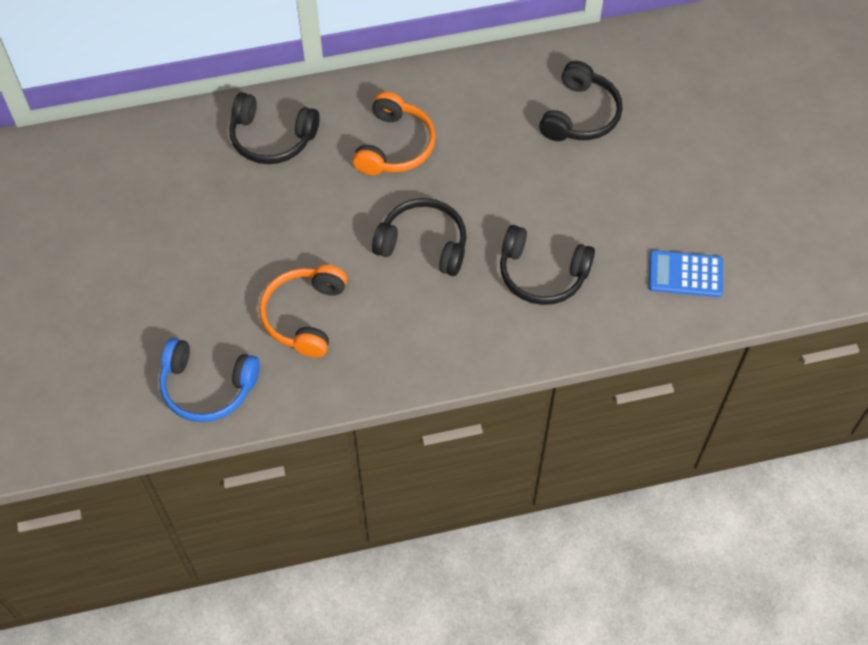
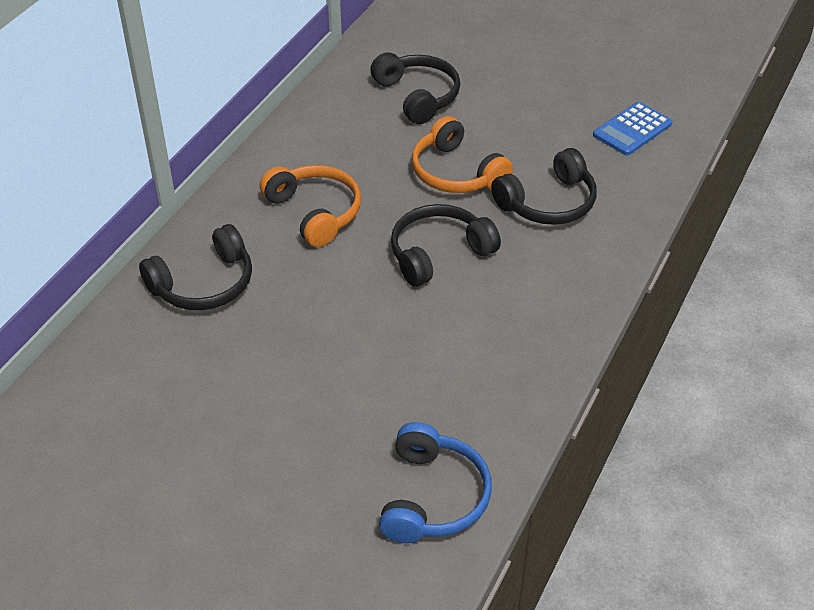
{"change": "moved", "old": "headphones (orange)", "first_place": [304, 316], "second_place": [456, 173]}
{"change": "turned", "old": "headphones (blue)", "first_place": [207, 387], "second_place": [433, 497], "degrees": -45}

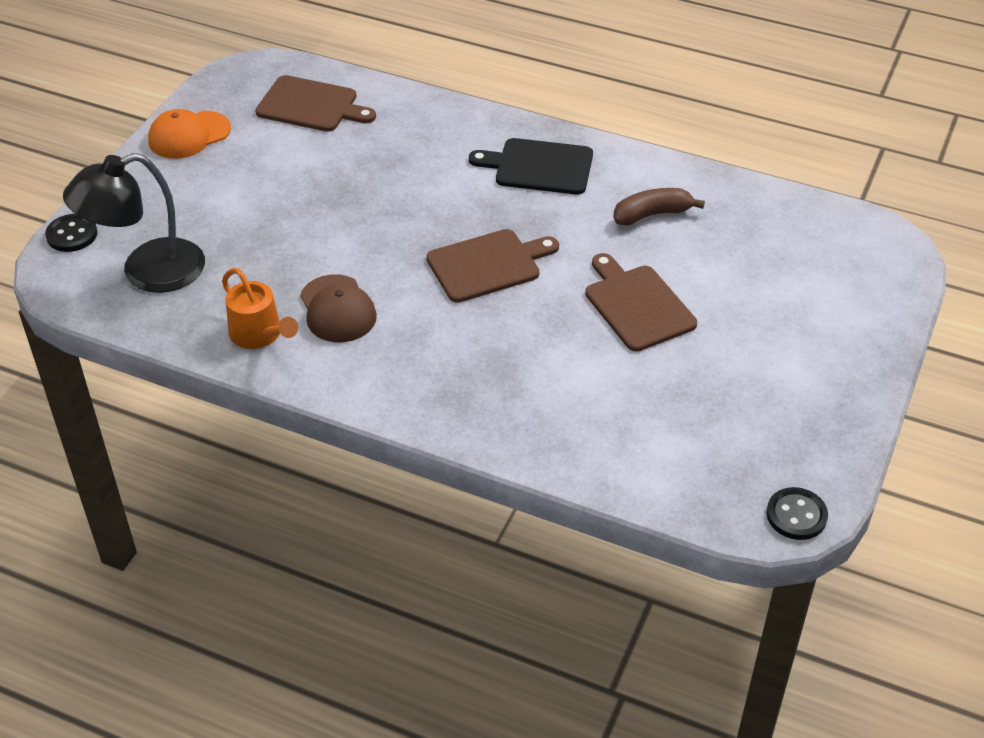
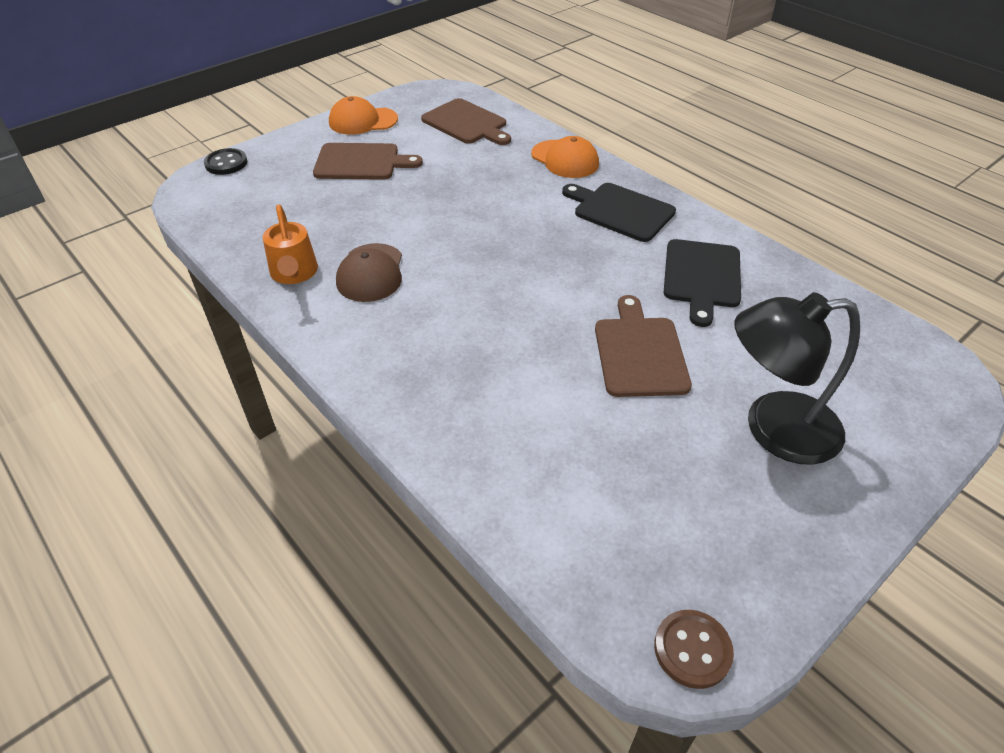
{"change": "added", "new": "cap (orange)", "second_place": [565, 159]}
{"change": "moved", "old": "lamp (black)", "first_place": [147, 272], "second_place": [773, 429]}
{"change": "moved", "old": "cutting board (brown)", "first_place": [488, 265], "second_place": [361, 162]}
{"change": "replaced", "old": "banana (brown)", "new": "cutting board (black)", "first_place": [652, 214], "second_place": [702, 277]}
{"change": "recoloured", "old": "button (black)", "new": "button (brown)", "first_place": [796, 515], "second_place": [692, 650]}

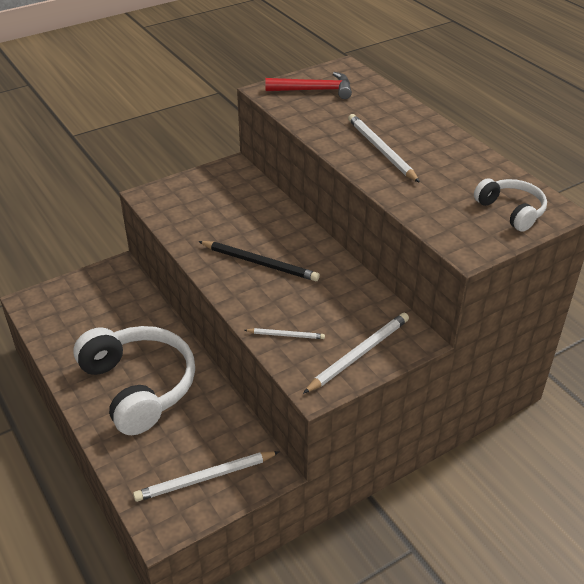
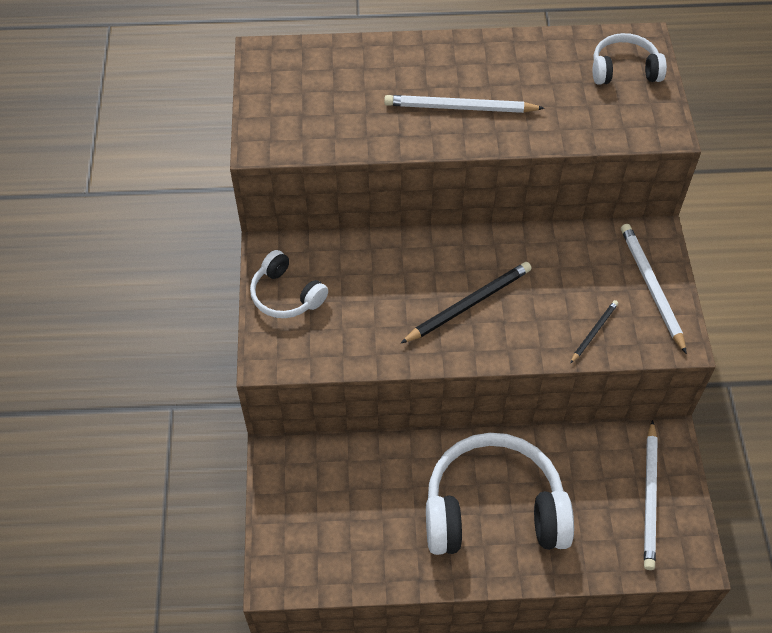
{"change": "removed", "old": "hammer (red)", "first_place": [314, 90]}
{"change": "added", "new": "headphones (white)", "second_place": [286, 295]}
{"change": "recoloured", "old": "pencil (white)", "new": "pencil (black)", "first_place": [286, 335], "second_place": [594, 332]}

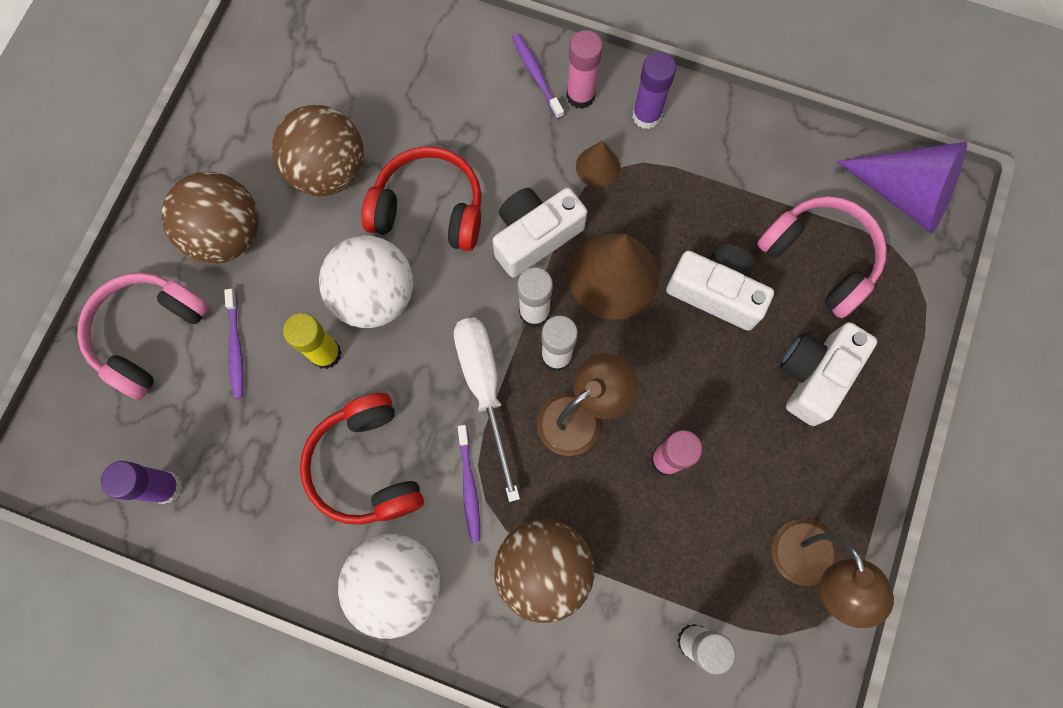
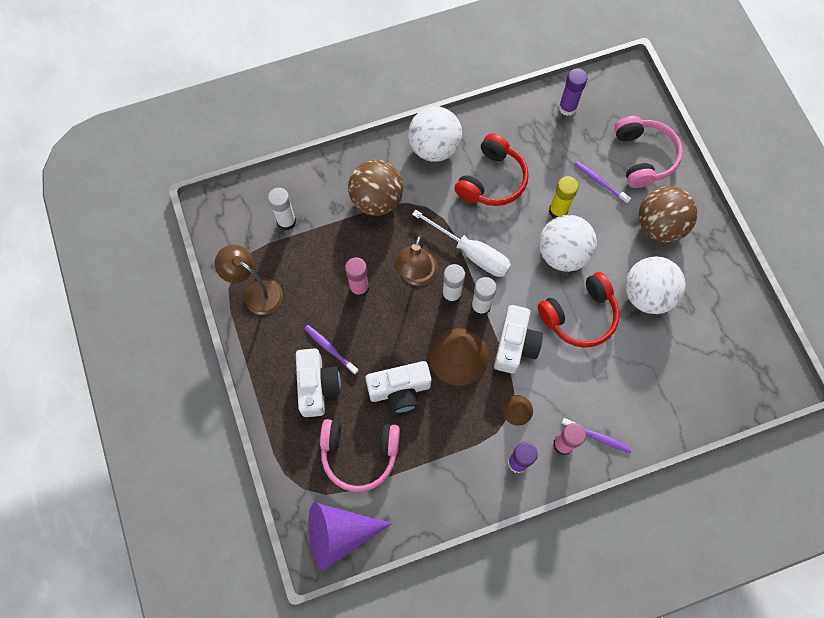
{"change": "moved", "old": "toothbrush (purple)", "first_place": [469, 486], "second_place": [330, 349]}
{"change": "recoloured", "old": "ball (brown)", "new": "ball (white)", "first_place": [329, 171], "second_place": [647, 294]}
{"change": "turned", "old": "headphones (red)", "first_place": [366, 466], "second_place": [492, 180], "degrees": 90}

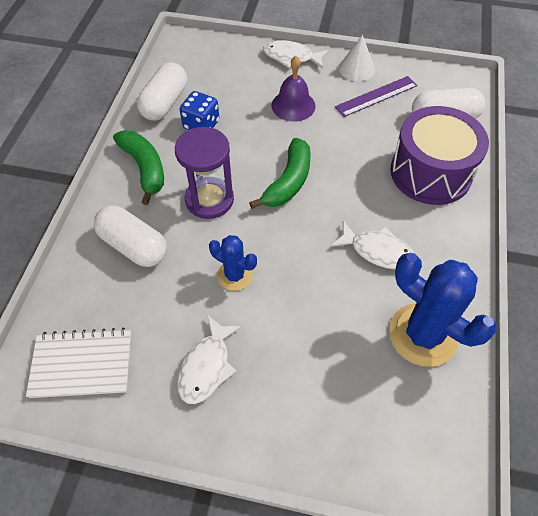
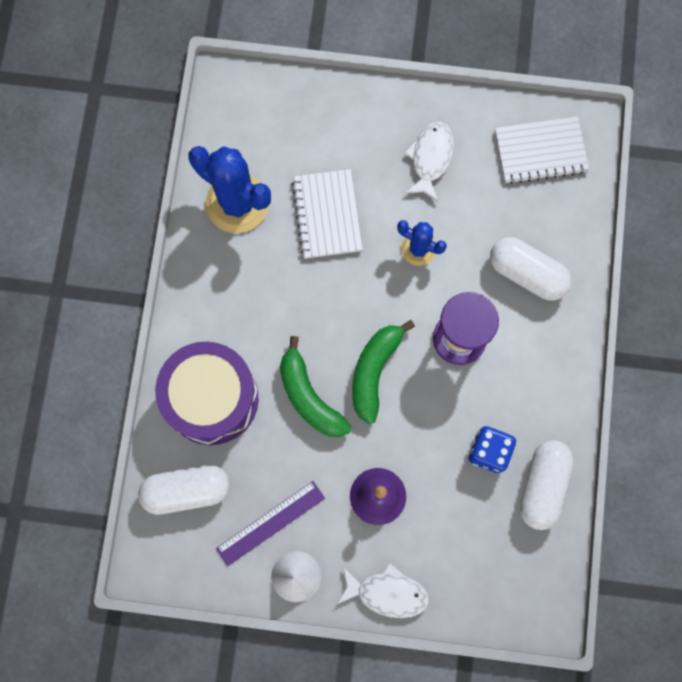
{"change": "removed", "old": "fish (white)", "first_place": [377, 251]}
{"change": "added", "new": "notebook (white)", "second_place": [327, 215]}
{"change": "moved", "old": "banana (green)", "first_place": [144, 168], "second_place": [309, 396]}

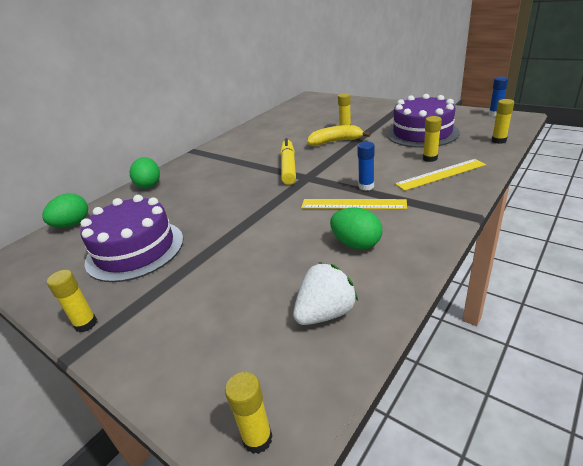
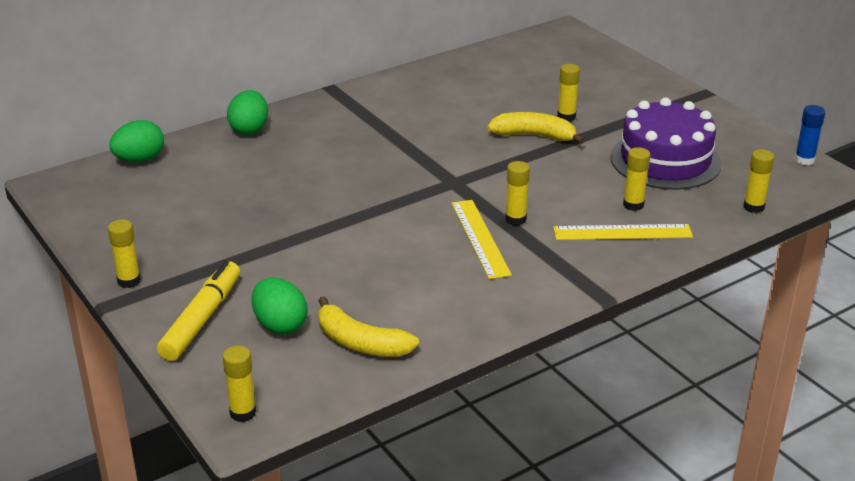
{"change": "removed", "old": "cake (purple)", "first_place": [135, 250]}
{"change": "moved", "old": "marker (yellow)", "first_place": [288, 167], "second_place": [202, 319]}
{"change": "moved", "old": "egg (green)", "first_place": [356, 244], "second_place": [280, 325]}
{"change": "replaced", "old": "strawberry (white)", "new": "banana (yellow)", "first_place": [325, 313], "second_place": [361, 343]}
{"change": "recoloured", "old": "glue stick (blue)", "new": "glue stick (yellow)", "first_place": [366, 186], "second_place": [515, 219]}
{"change": "turned", "old": "ruler (yellow)", "first_place": [353, 204], "second_place": [480, 238], "degrees": 45}

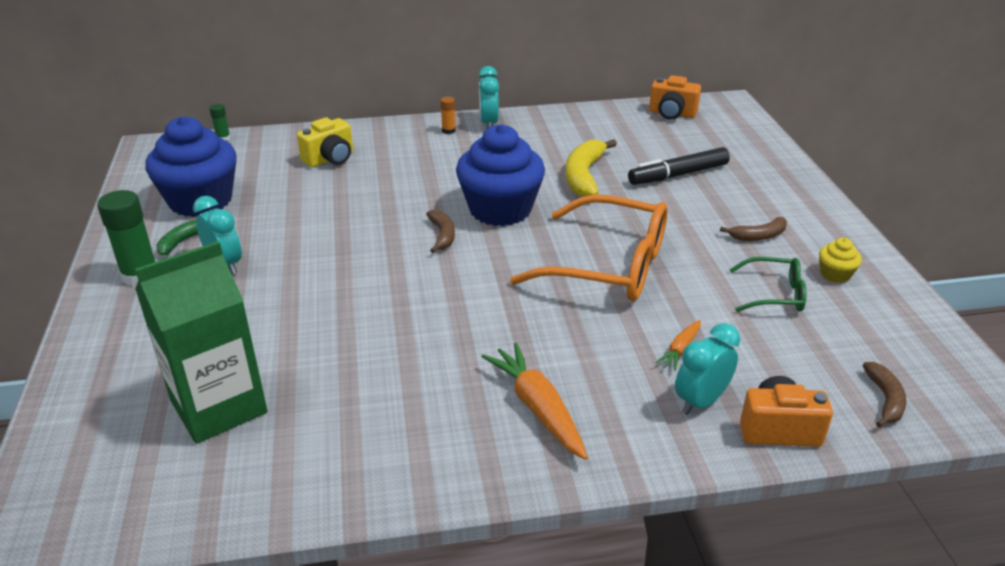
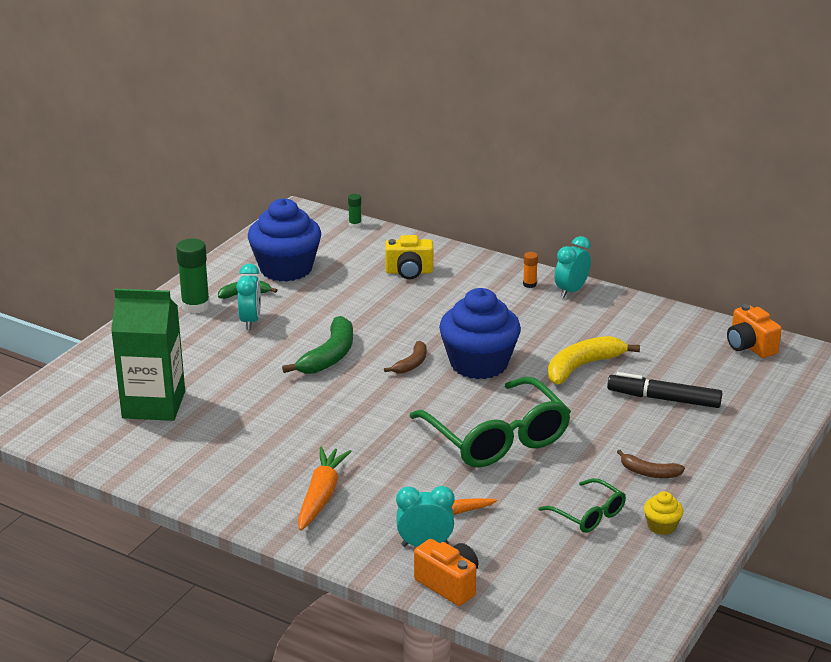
{"change": "removed", "old": "banana (brown)", "first_place": [885, 399]}
{"change": "added", "new": "banana (green)", "second_place": [329, 356]}
{"change": "recoloured", "old": "glasses (orange)", "new": "glasses (green)", "first_place": [608, 266], "second_place": [497, 438]}

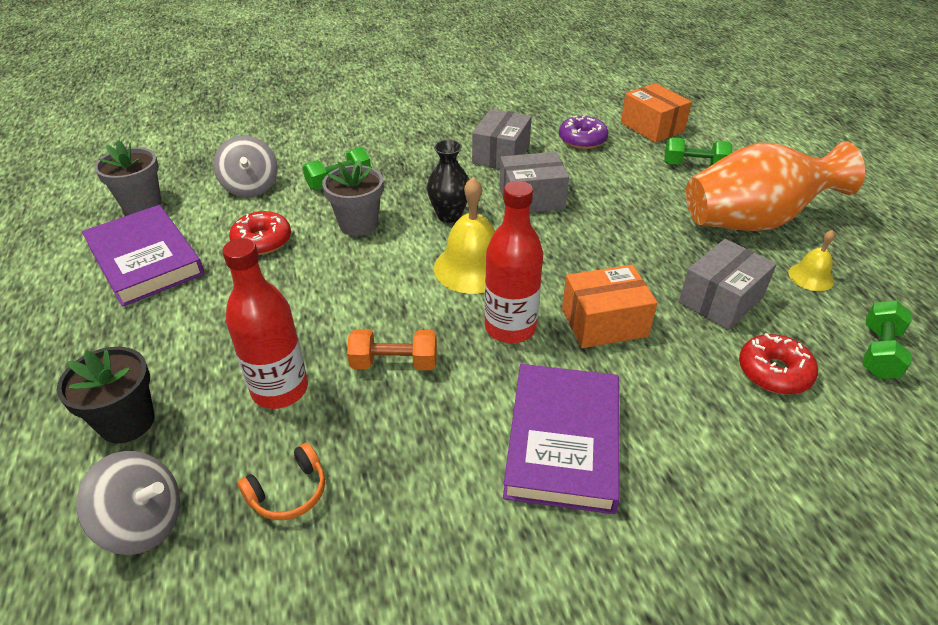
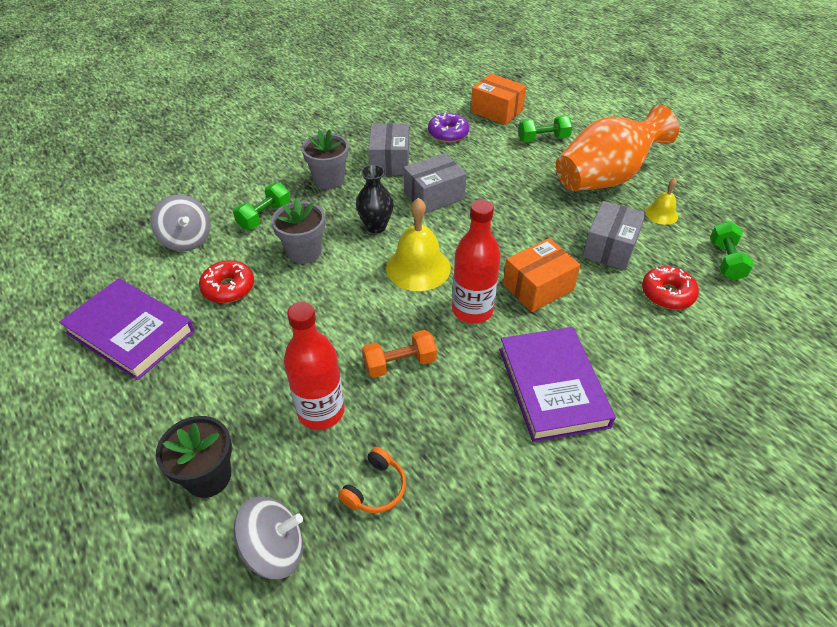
{"change": "moved", "old": "flower pot (grey)", "first_place": [142, 204], "second_place": [329, 180]}

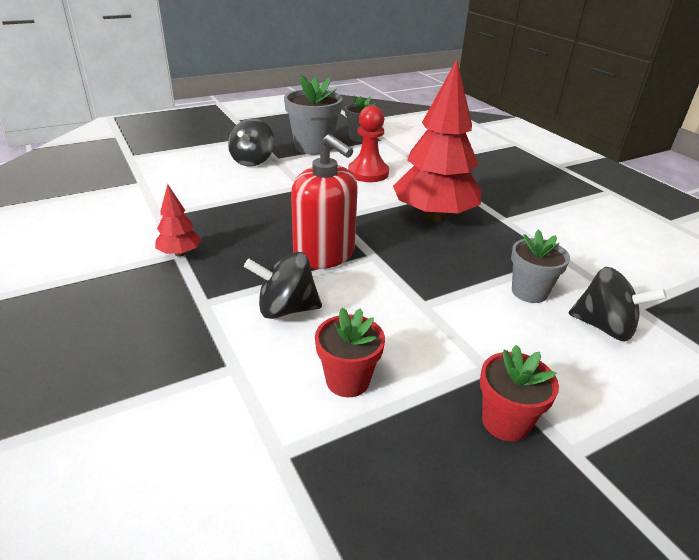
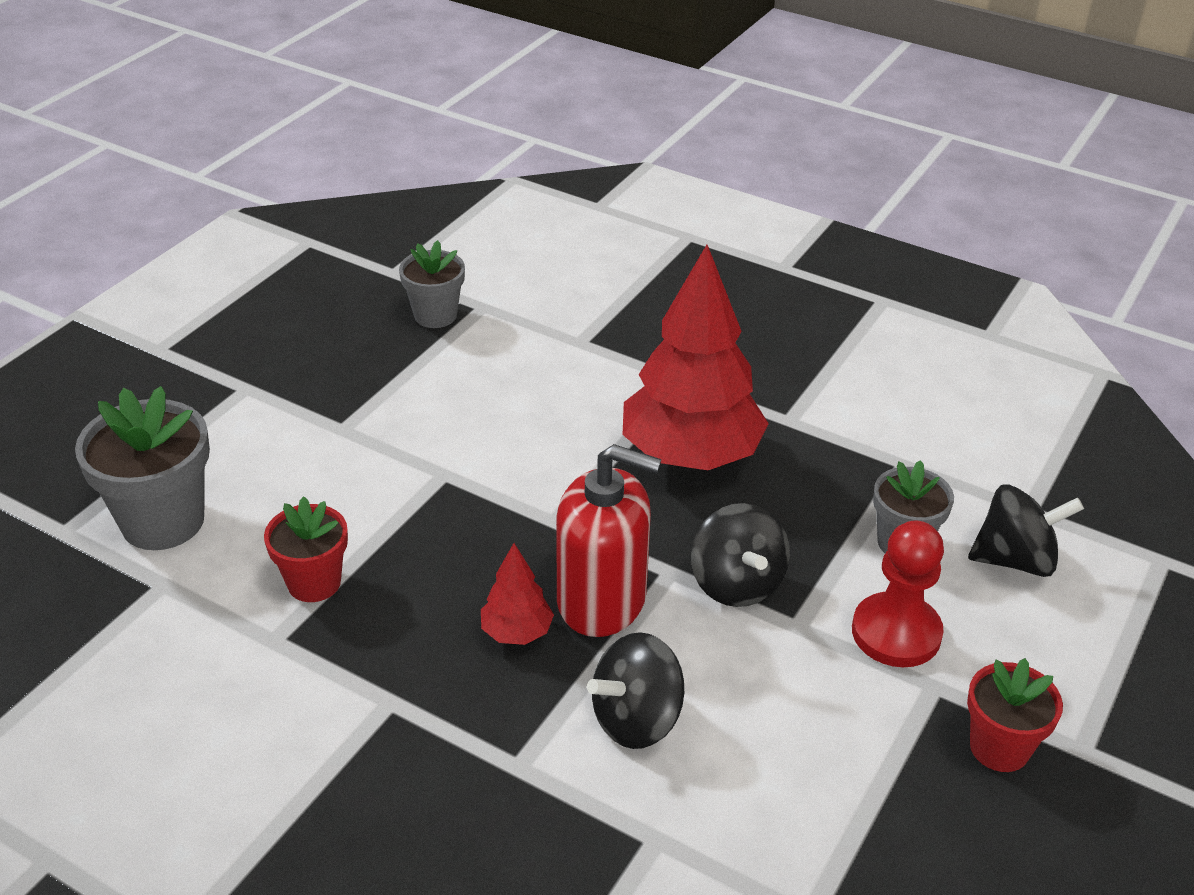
{"change": "moved", "old": "tree (red)", "first_place": [180, 253], "second_place": [517, 632]}
{"change": "moved", "old": "spinning top (black)", "first_place": [252, 161], "second_place": [736, 584]}
{"change": "moved", "old": "flower pot (grey)", "first_place": [313, 147], "second_place": [163, 521]}
{"change": "moved", "old": "flower pot (red)", "first_place": [347, 380], "second_place": [314, 582]}
{"change": "moved", "old": "pawn (red)", "first_place": [368, 173], "second_place": [896, 633]}

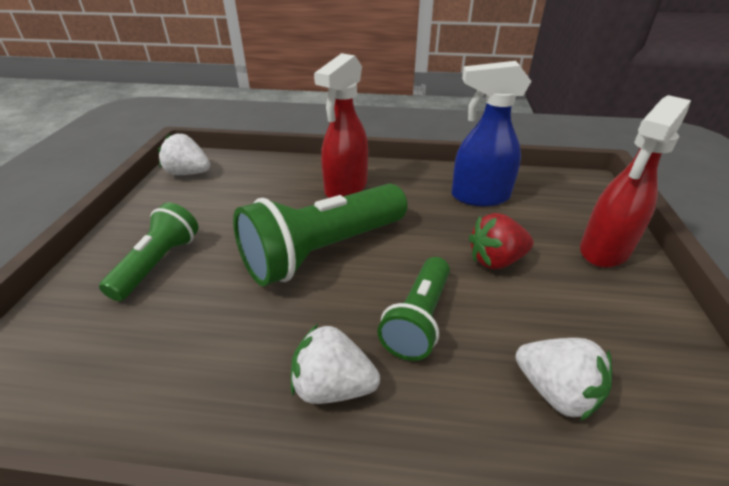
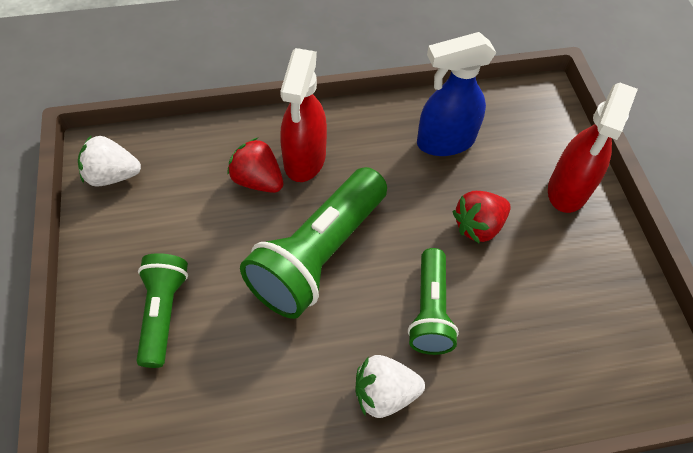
{"change": "removed", "old": "strawberry (white)", "first_place": [555, 392]}
{"change": "added", "new": "strawberry (red)", "second_place": [257, 180]}

